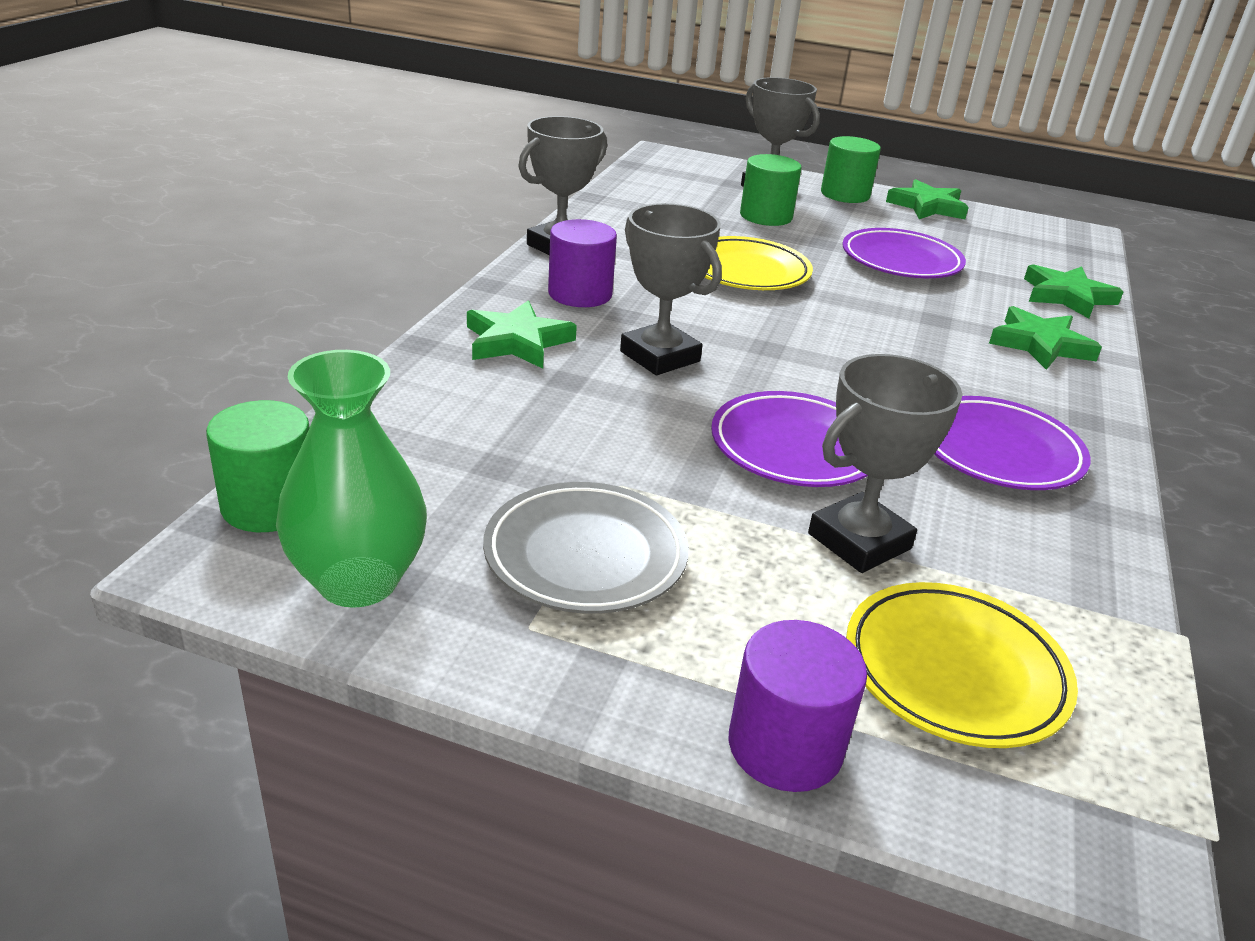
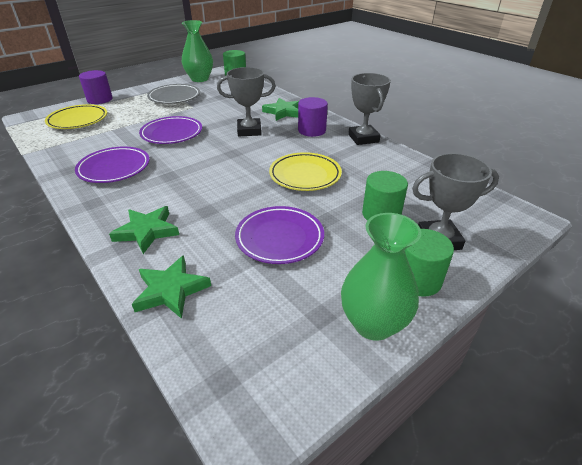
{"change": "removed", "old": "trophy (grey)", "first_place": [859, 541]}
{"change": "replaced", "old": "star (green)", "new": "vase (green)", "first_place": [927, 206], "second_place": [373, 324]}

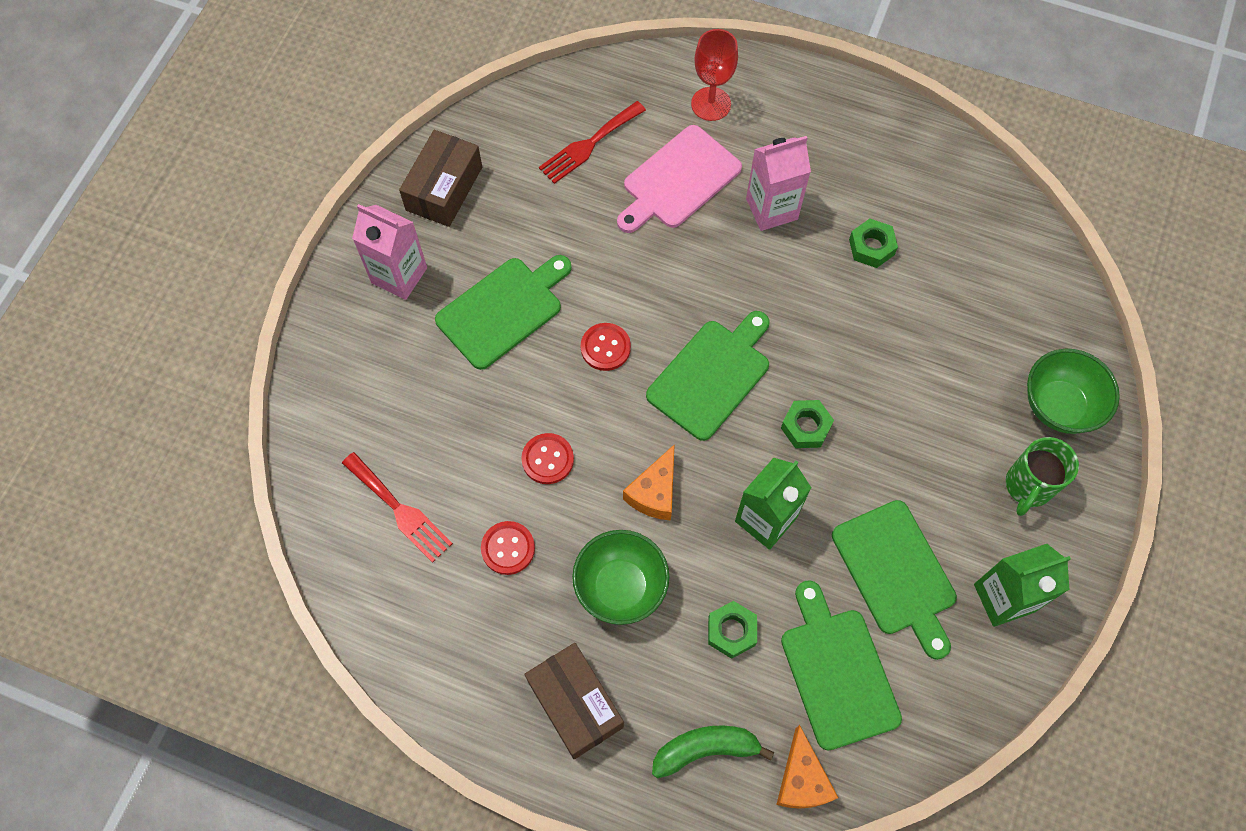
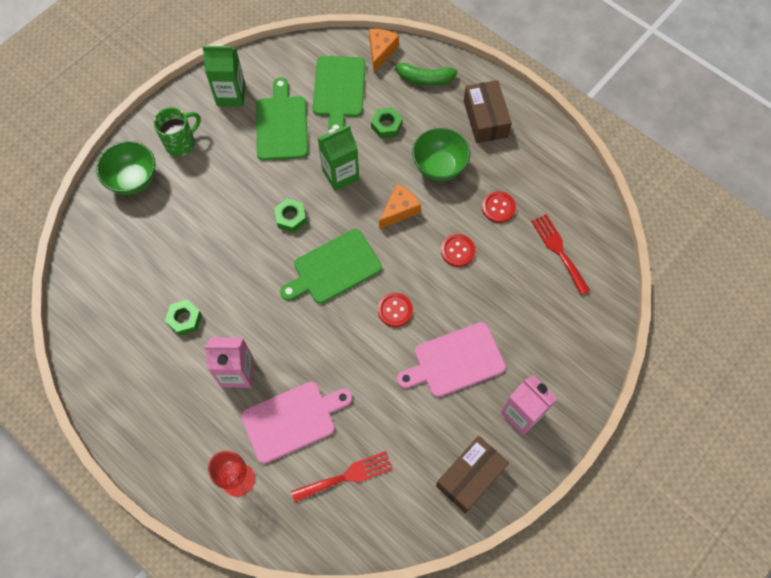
{"change": "recoloured", "old": "cutting board (green)", "new": "cutting board (pink)", "first_place": [503, 310], "second_place": [455, 361]}

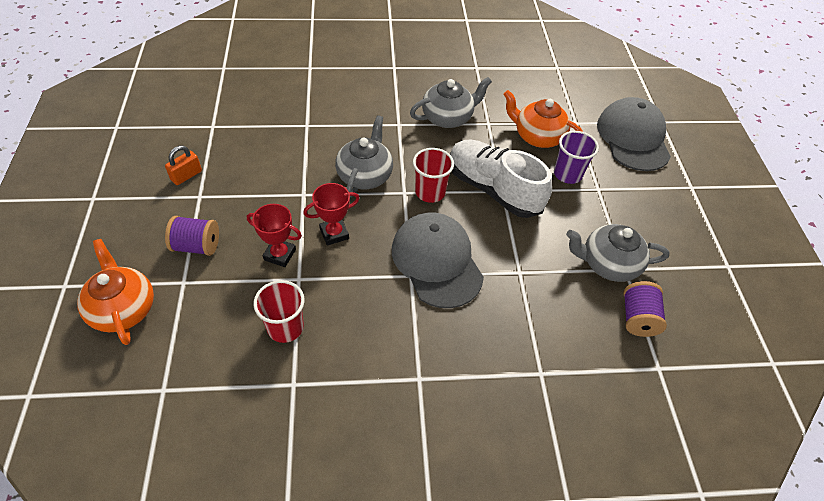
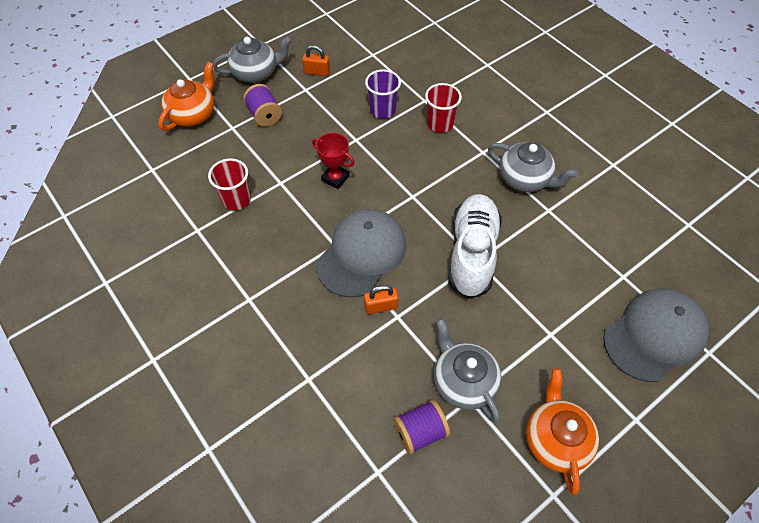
{"change": "removed", "old": "trophy (red)", "first_place": [280, 254]}
{"change": "added", "new": "padlock (orange)", "second_place": [381, 306]}
{"change": "moved", "old": "teapot (grey)", "first_place": [365, 175], "second_place": [256, 73]}
{"change": "moved", "old": "cup (red)", "first_place": [430, 192], "second_place": [440, 124]}
{"change": "moved", "old": "teapot (orange)", "first_place": [537, 136], "second_place": [555, 439]}
{"change": "moved", "old": "cup (purple)", "first_place": [567, 174], "second_place": [382, 110]}

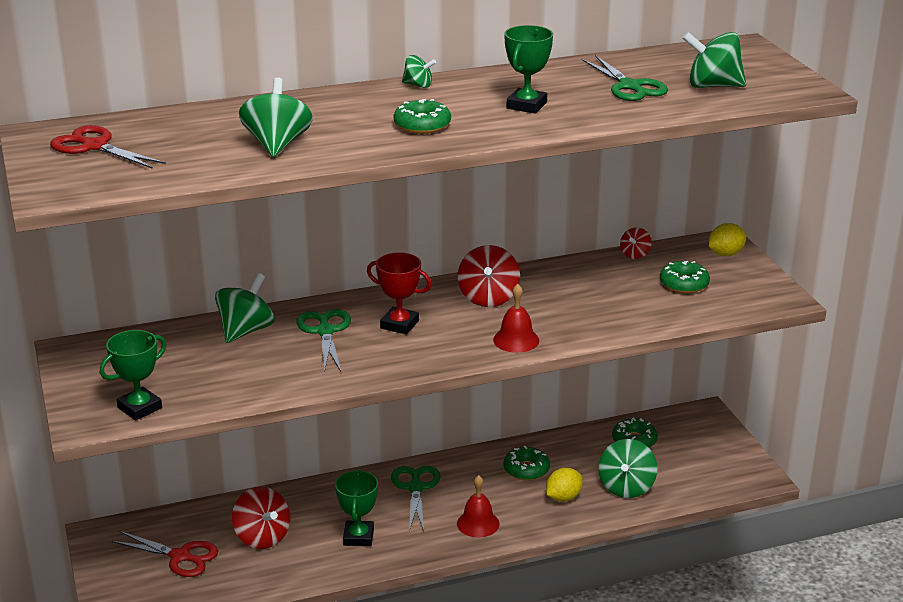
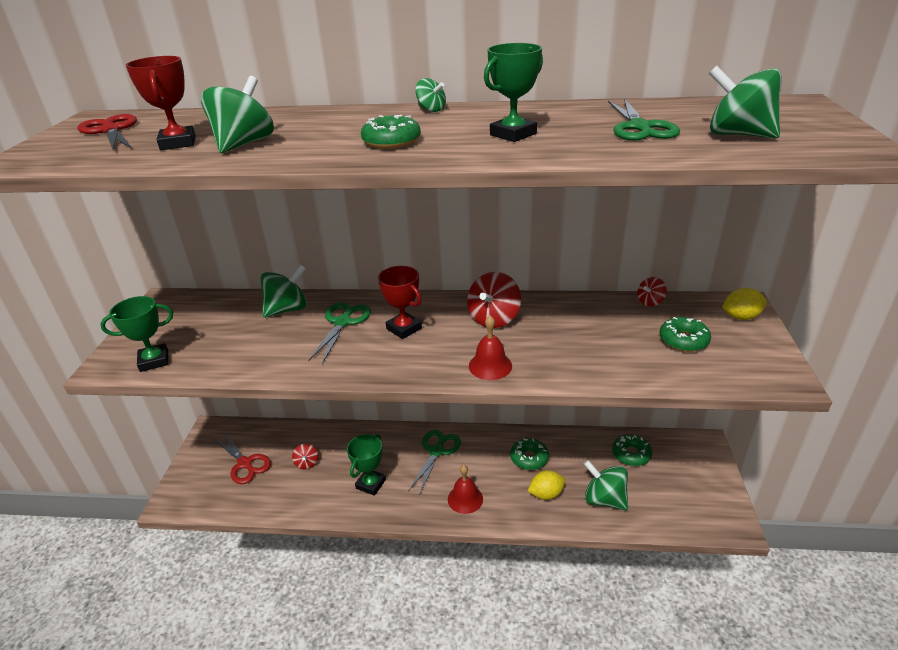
{"change": "added", "new": "trophy (red)", "second_place": [178, 143]}
{"change": "turned", "old": "spinning top (green)", "first_place": [626, 487], "second_place": [604, 499], "degrees": 90}
{"change": "resized", "old": "spinning top (red)", "first_place": [262, 537], "second_place": [307, 463], "factor": 0.55}

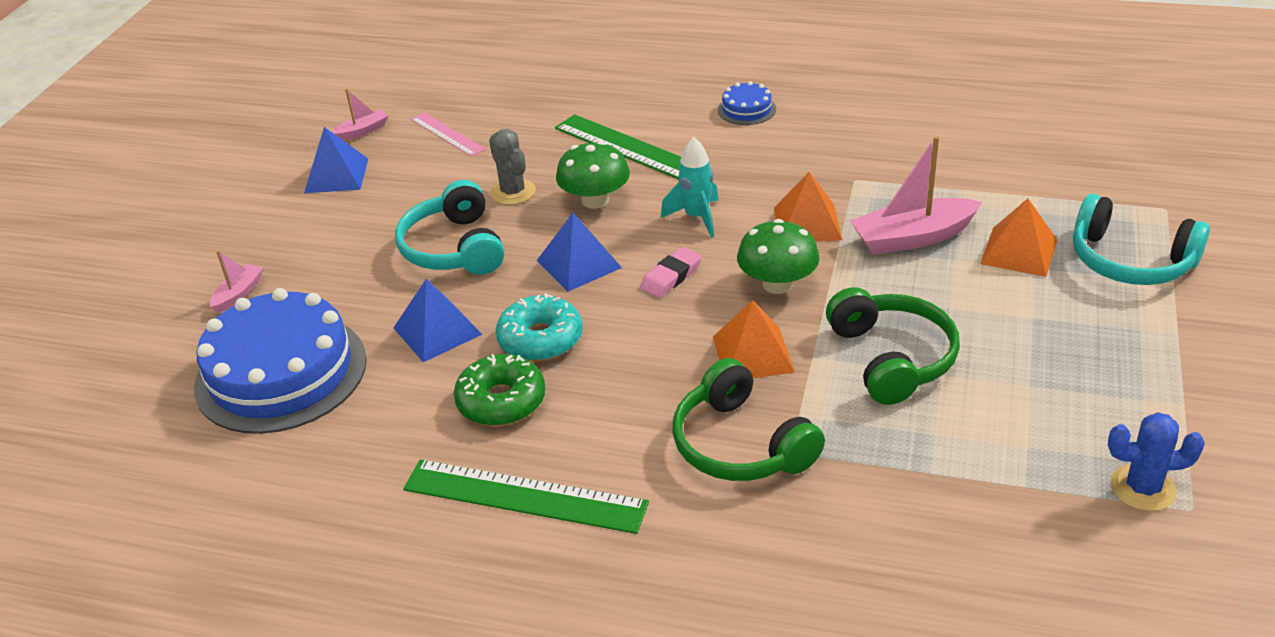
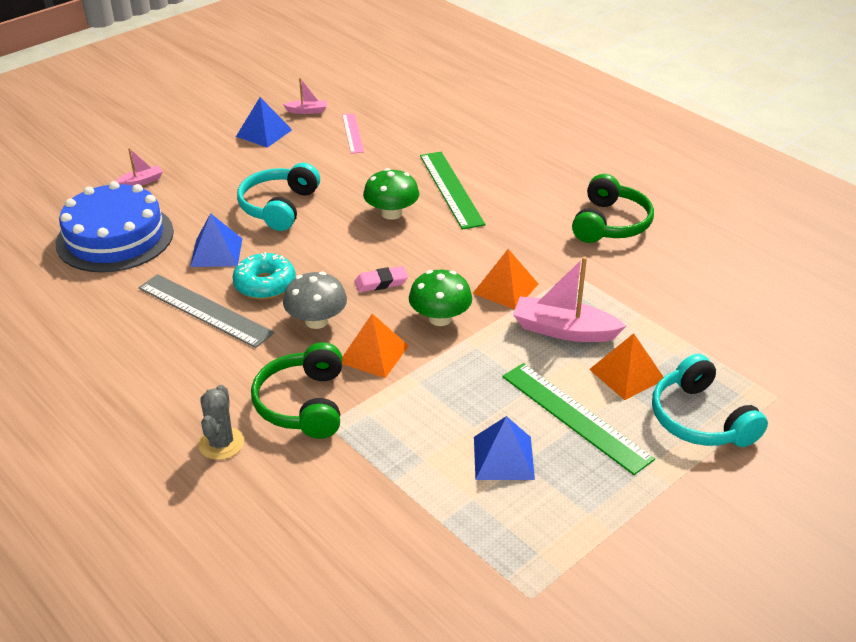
{"change": "removed", "old": "rocket (turquoise)", "first_place": [696, 218]}
{"change": "removed", "old": "cake (blue)", "first_place": [746, 109]}
{"change": "removed", "old": "cactus (blue)", "first_place": [1142, 488]}
{"change": "added", "new": "mushroom (grey)", "second_place": [316, 321]}
{"change": "moved", "old": "ruler (green)", "first_place": [524, 496], "second_place": [575, 417]}
{"change": "moved", "old": "cactus (grey)", "first_place": [513, 192], "second_place": [221, 443]}
{"change": "moved", "old": "pyramid (blue)", "first_place": [579, 264], "second_place": [503, 458]}
{"change": "moved", "old": "headphones (green)", "first_place": [892, 358], "second_place": [610, 224]}
{"change": "replaced", "old": "donut (green)", "new": "ruler (grey)", "first_place": [501, 401], "second_place": [205, 310]}

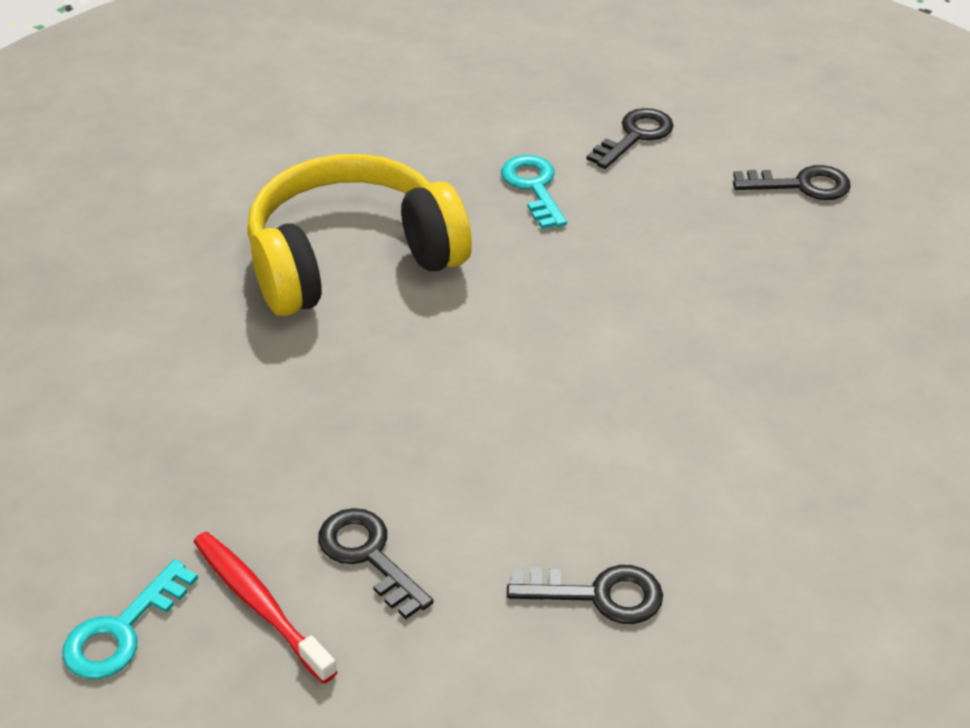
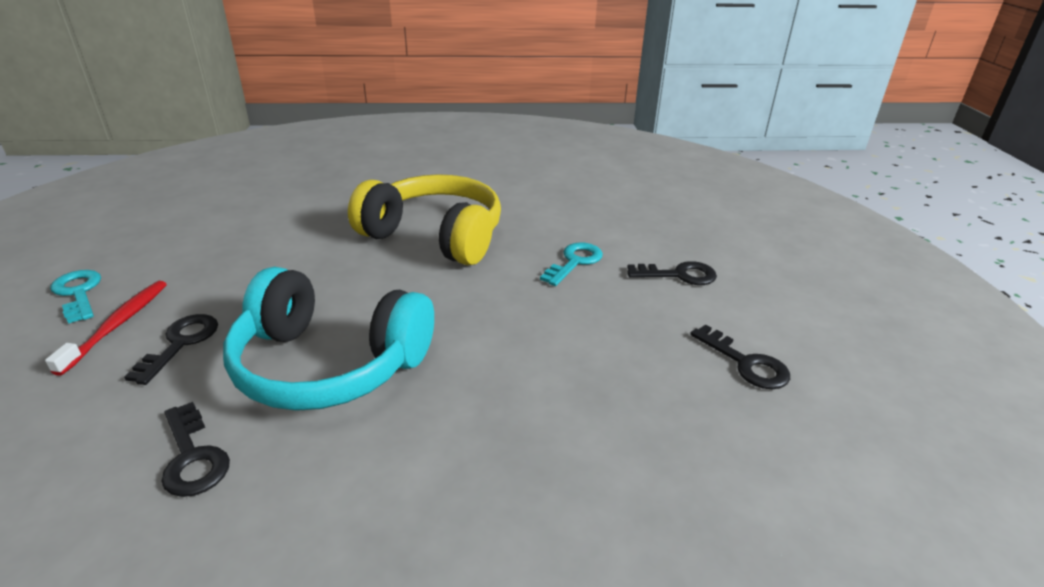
{"change": "added", "new": "headphones (turquoise)", "second_place": [329, 365]}
{"change": "turned", "old": "key (turquoise)", "first_place": [122, 631], "second_place": [78, 293], "degrees": 60}

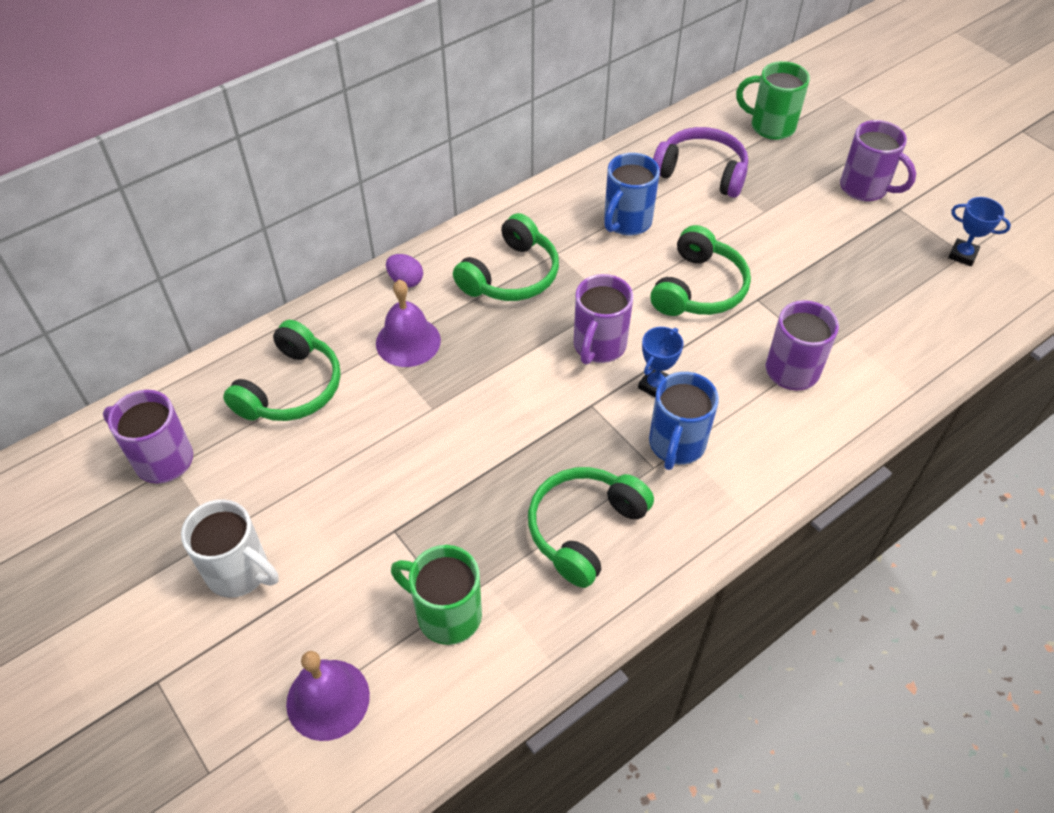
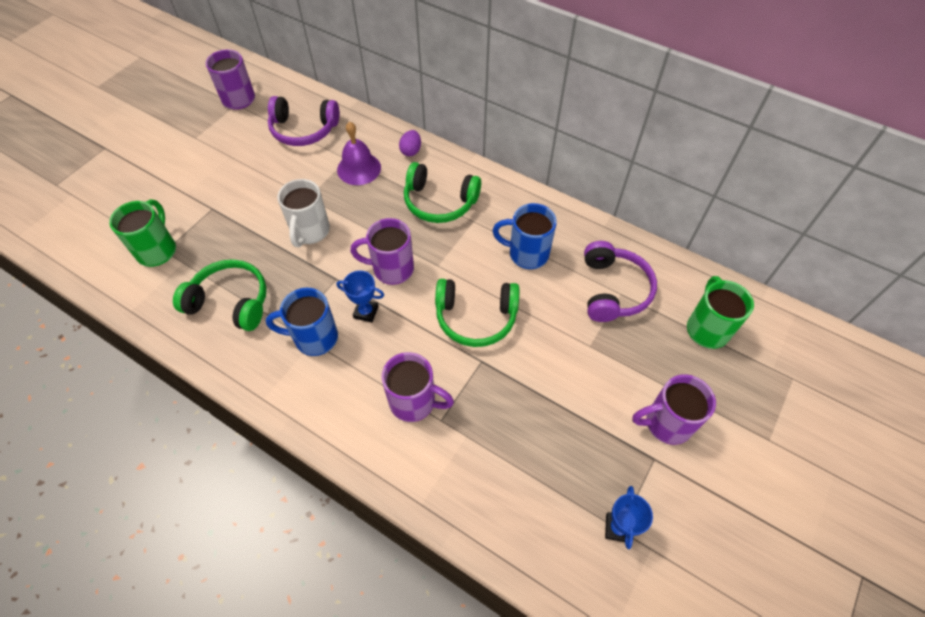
{"change": "removed", "old": "bell (purple)", "first_place": [328, 699]}
{"change": "moved", "old": "mug (white)", "first_place": [239, 572], "second_place": [310, 232]}
{"change": "recoloured", "old": "headphones (green)", "new": "headphones (purple)", "first_place": [291, 388], "second_place": [304, 130]}
{"change": "turned", "old": "mug (purple)", "first_place": [865, 188], "second_place": [666, 423], "degrees": 60}

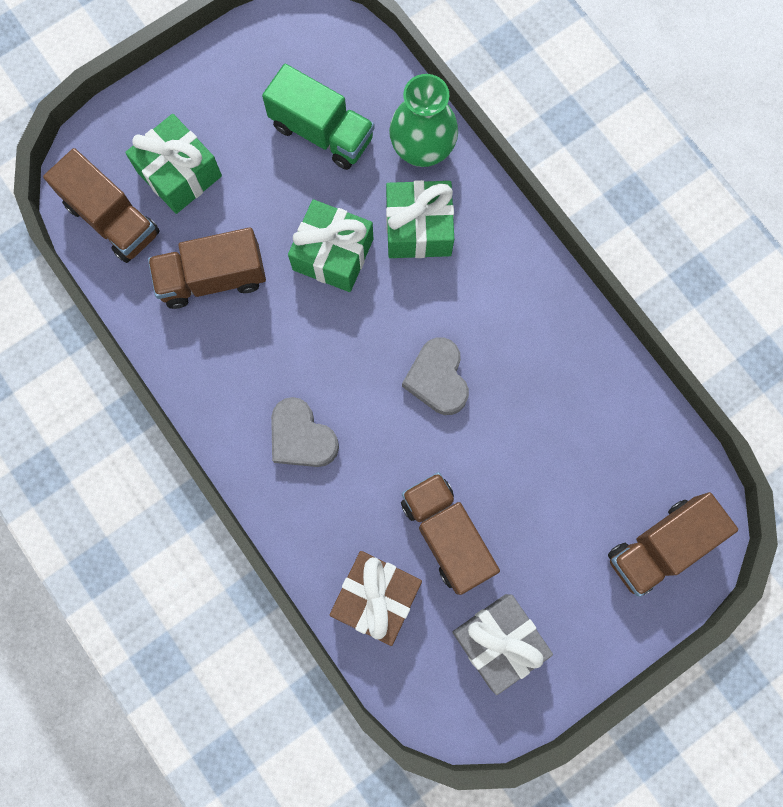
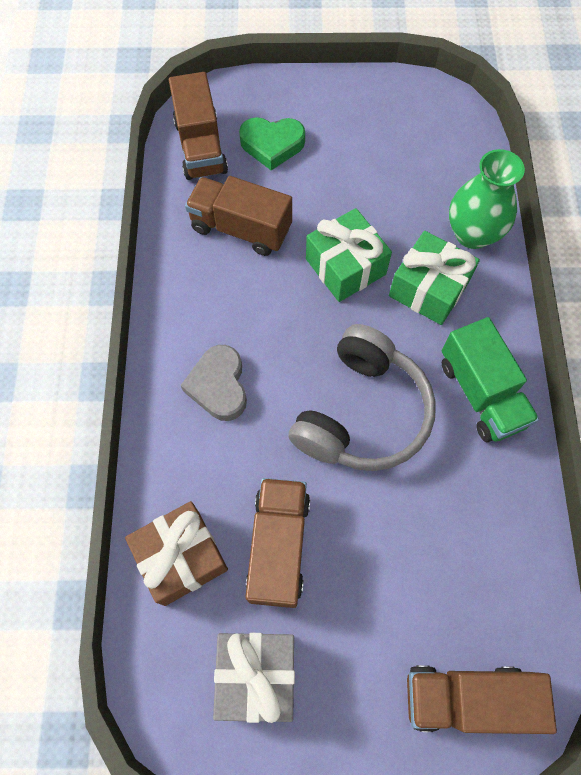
{"change": "moved", "old": "truck (green)", "first_place": [322, 132], "second_place": [480, 393]}
{"change": "replaced", "old": "gift (green)", "new": "heart (green)", "first_place": [179, 174], "second_place": [272, 145]}
{"change": "replaced", "old": "heart (grey)", "new": "headphones (grey)", "first_place": [437, 379], "second_place": [362, 413]}

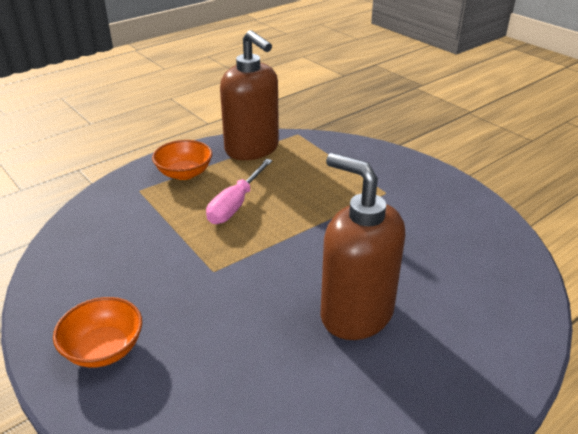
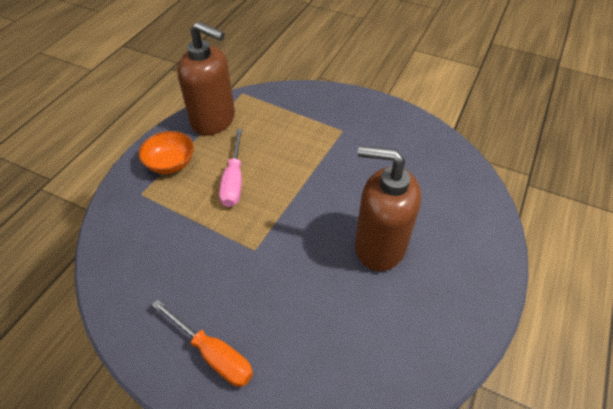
{"change": "replaced", "old": "bowl (orange)", "new": "screwdriver (orange)", "first_place": [104, 349], "second_place": [213, 354]}

